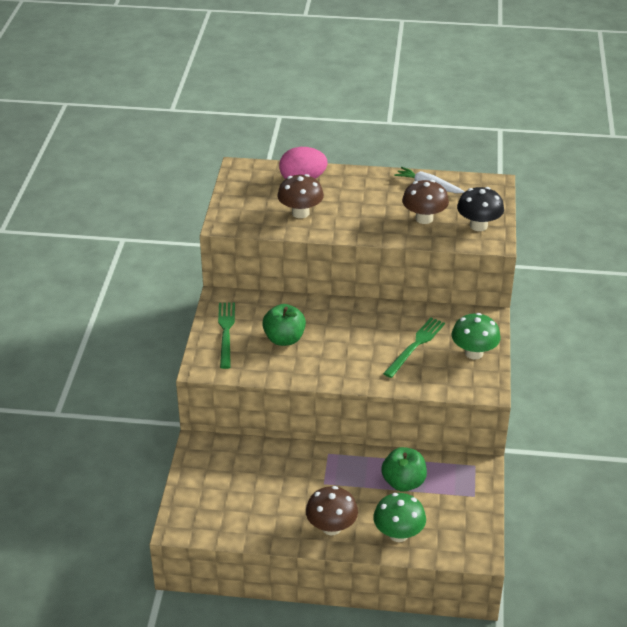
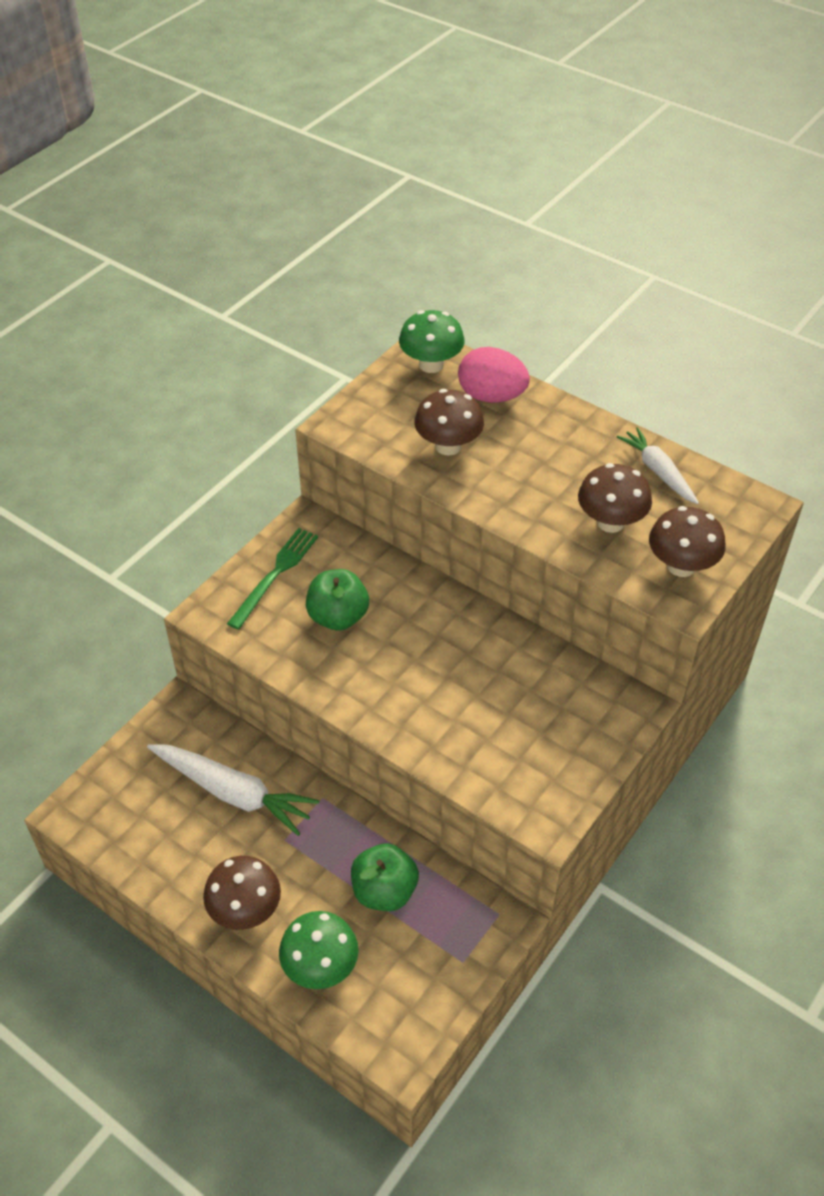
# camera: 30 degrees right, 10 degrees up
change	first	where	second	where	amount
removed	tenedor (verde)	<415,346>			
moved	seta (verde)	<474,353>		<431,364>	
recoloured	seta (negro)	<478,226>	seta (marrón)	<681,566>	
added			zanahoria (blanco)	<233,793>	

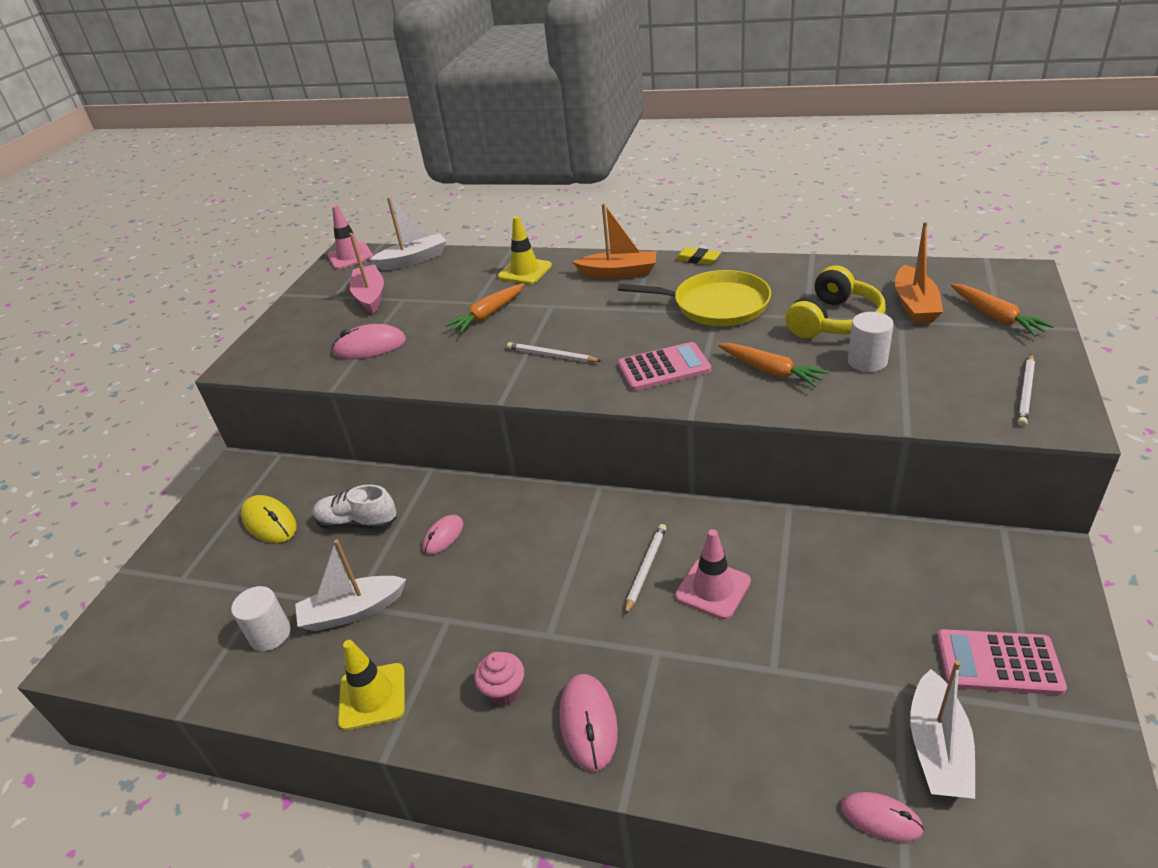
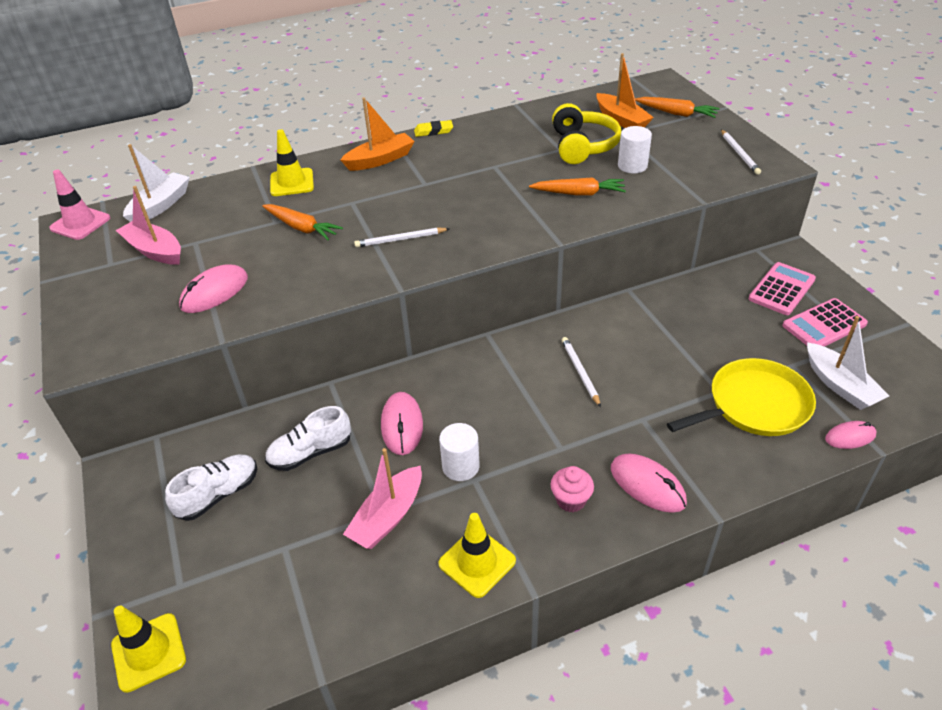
# camera: 40 degrees left, 5 degrees up
change	first	where	second	where	amount
moved	cilindro (blanco)	<270,634>		<460,466>	
replaced	ratón (amarillo)	<269,522>	zapato (blanco)	<218,495>	
recoloured	barco (blanco)	<352,611>	barco (rosa)	<388,517>	
resized	ratón (rosa)	<443,536>		<402,425>	x1.53
turned	zanahoria (naranja)	<488,315>		<301,228>	60 degrees counterclockwise
moved	sartén (amarillo)	<716,305>		<754,405>	
moved	calculadora (rosa)	<664,368>		<781,289>	
removed	cono de tráfico (rosa)	<713,588>			
added			cono de tráfico (amarillo)	<149,652>	

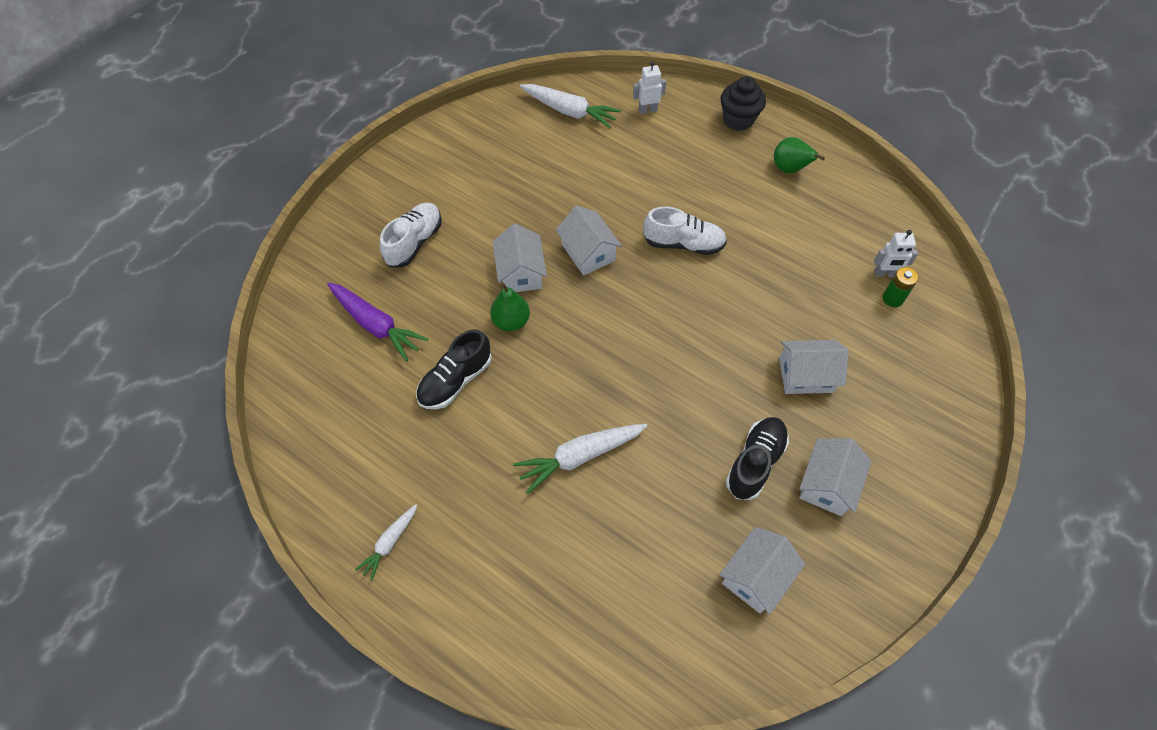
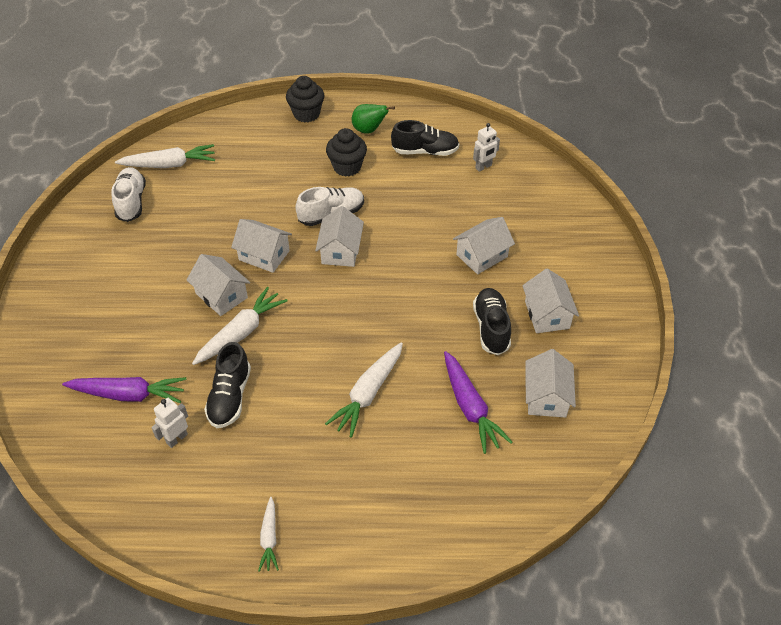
# camera: 35 degrees left, 10 degrees down
change	first	where	second	where	amount
moved	zapato (blanco)	<414,242>		<131,202>	
replaced	pera (verde)	<511,321>	zanahoria (blanco)	<241,332>	
moved	robot (blanco)	<647,110>		<176,438>	
removed	pila (verde)	<892,298>			
added			casa (blanco)	<340,251>	
added			magdalena (negro)	<347,167>	
added			zapato (negro)	<425,151>	
added			zanahoria (morado)	<470,407>	

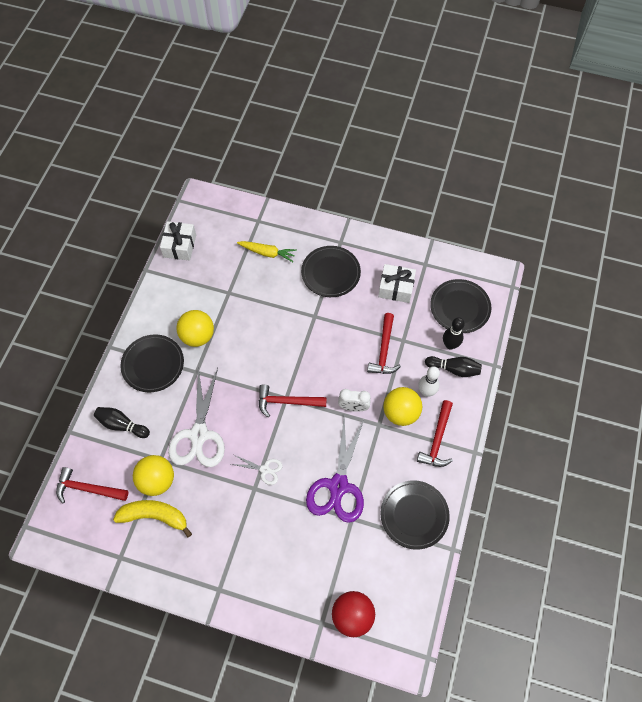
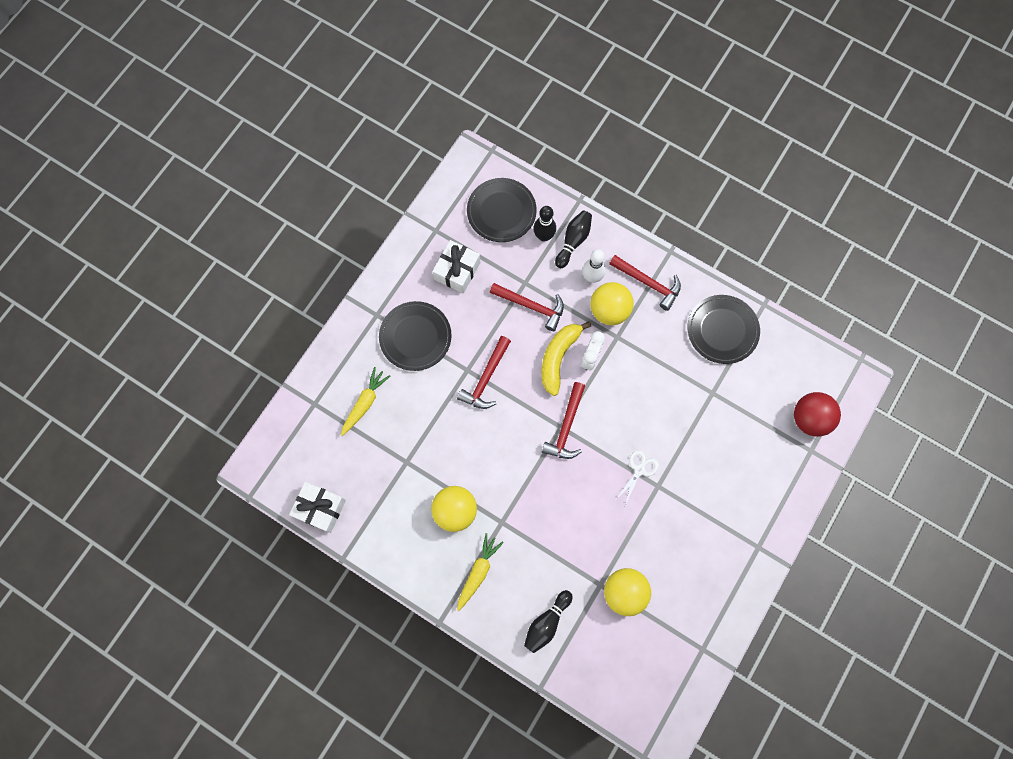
# camera: 75 degrees left, 10 degrees up
change	first	where	second	where	amount
moved	martillo (rojo)	<88,489>		<486,378>	
moved	plátano (amarillo)	<155,516>		<558,358>	
replaced	plato (negro)	<153,364>	zanahoria (amarillo)	<478,572>	
removed	tijeras (blanco)	<199,435>			
removed	tijeras (morado)	<338,486>			

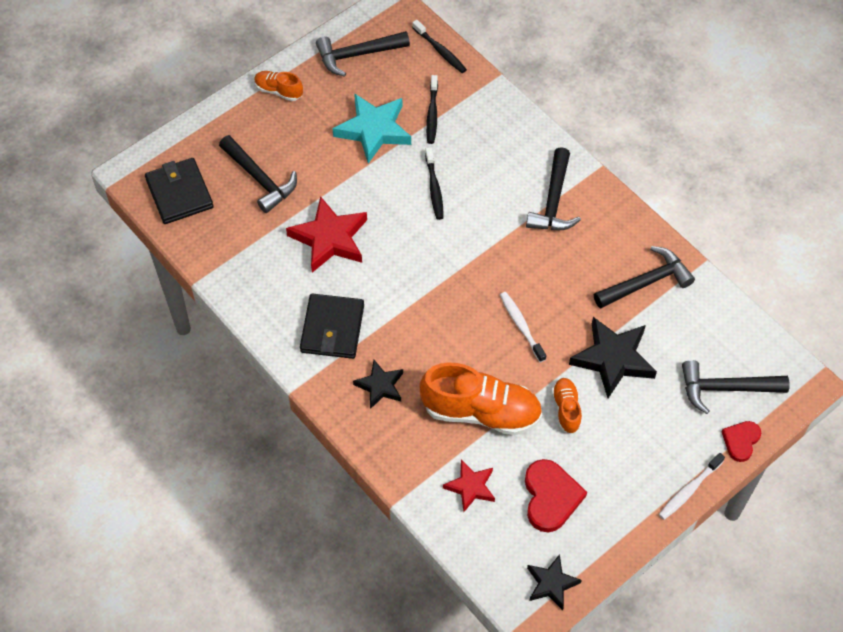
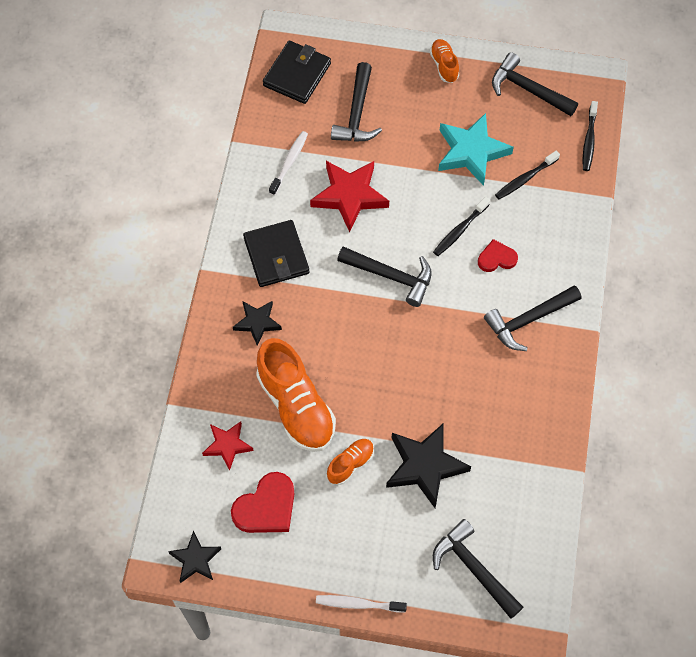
# camera: 50 degrees right, 5 degrees up
change	first	where	second	where	amount
turned	cartera (negro)	<332,328>		<276,256>	75 degrees counterclockwise
moved	cepillo de dientes (blanco)	<521,326>		<289,163>	
moved	martillo (negro)	<646,282>		<391,276>	
moved	corazón (rojo)	<741,441>		<496,258>	

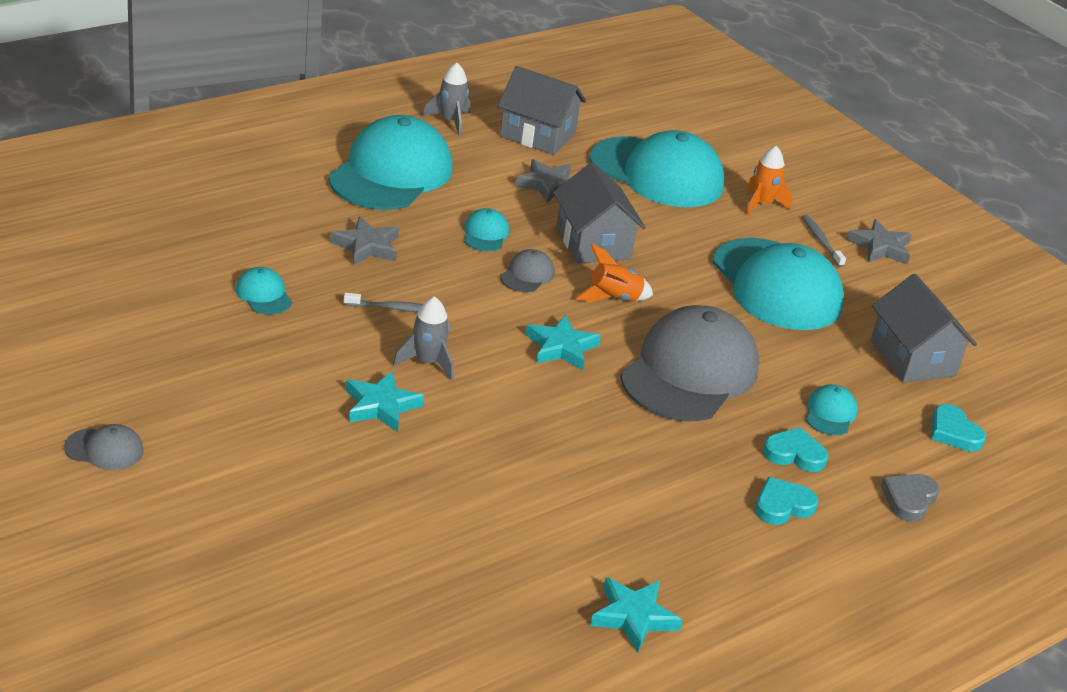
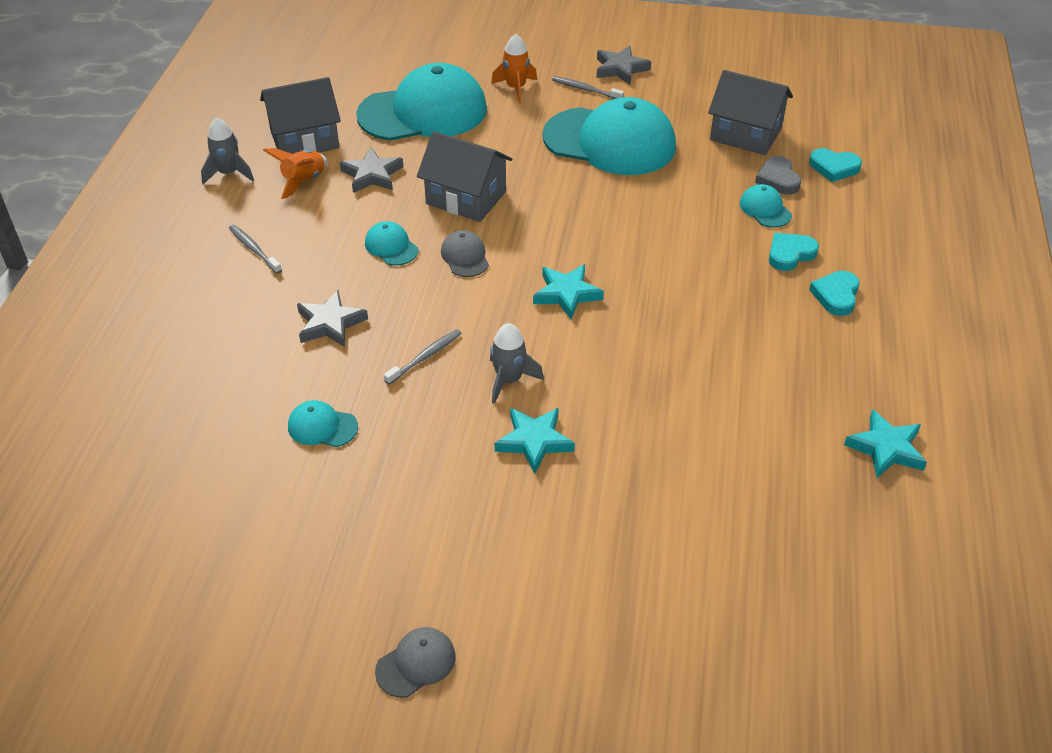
# camera: 40 degrees left, 10 degrees up
change	first	where	second	where	amount
replaced	gorra (turquesa)	<391,173>	cepillo de dientes (gris)	<254,249>	
moved	cohete (naranja)	<613,298>		<303,181>	
removed	gorra (gris)	<690,372>			
moved	corazón (gris)	<909,499>		<778,179>	

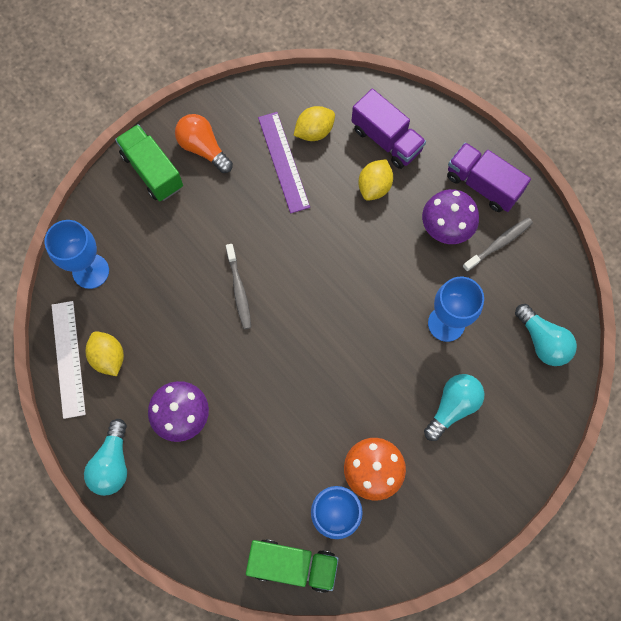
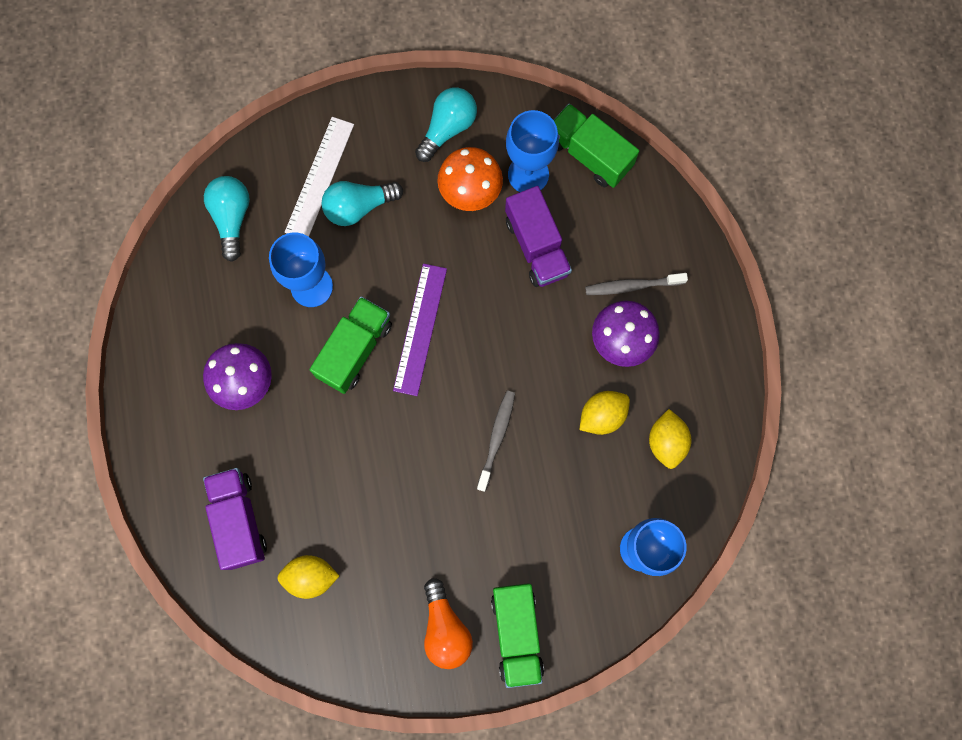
# camera: 150 degrees left, 5 degrees up
change	first	where	second	where	amount
moved	regla (blanco)	<68,358>		<319,178>	
moved	bombilla (turquesa)	<112,463>		<448,128>	
moved	regla (morado)	<283,162>		<420,329>	
moved	limón (amarillo)	<374,187>		<602,415>	
moved	camión (morado)	<482,185>		<536,246>	
moved	cepillo de dientes (gris)	<499,244>		<632,286>	
added			camión (verde)	<355,350>	

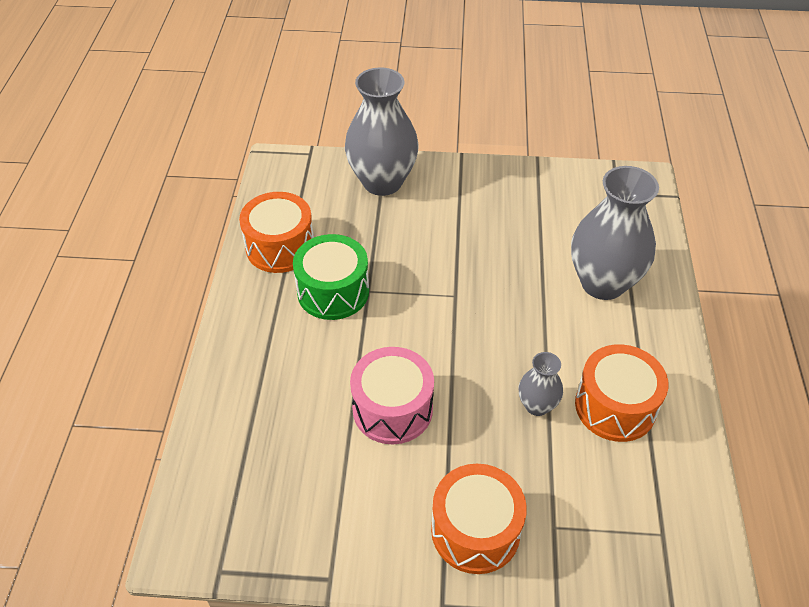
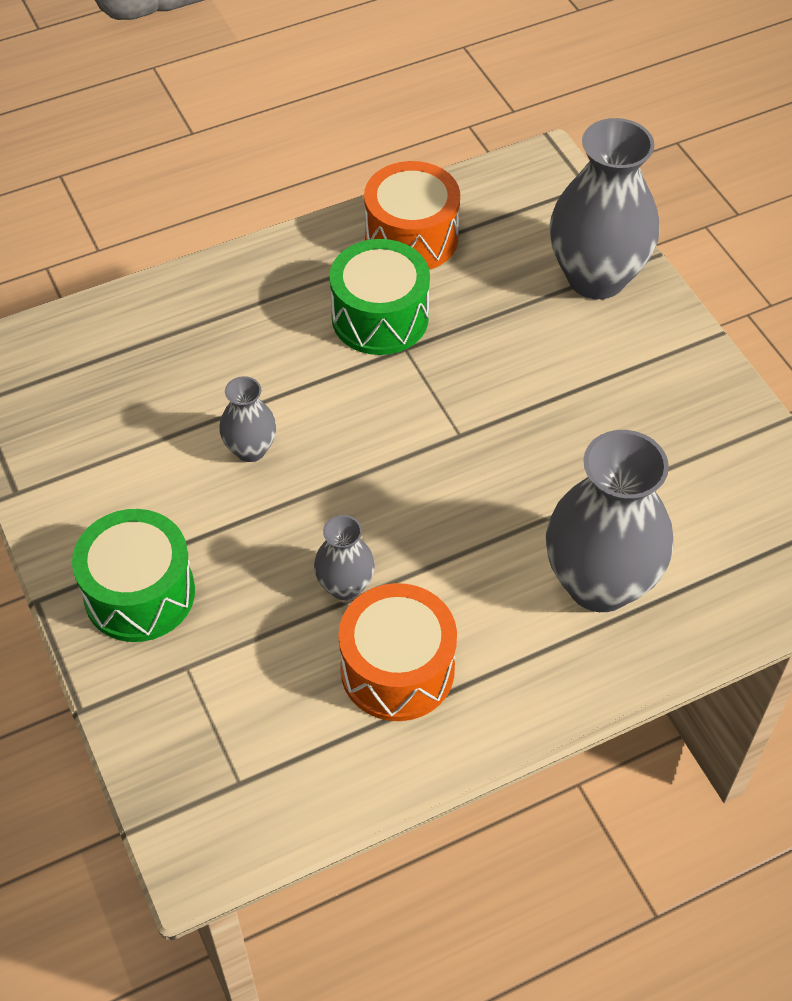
# camera: 60 degrees right, 5 degrees up
change	first	where	second	where	amount
replaced	tambor (rosa)	<392,409>	florero (gris)	<250,449>	
recoloured	tambor (naranja)	<475,530>	tambor (verde)	<139,593>	

